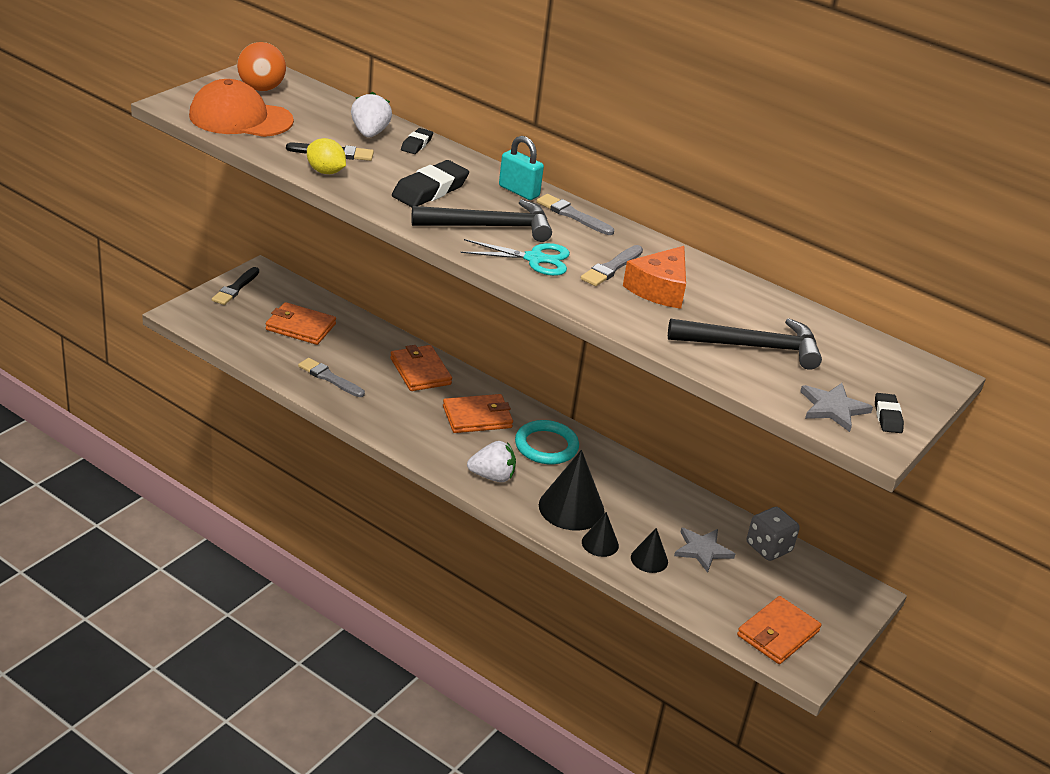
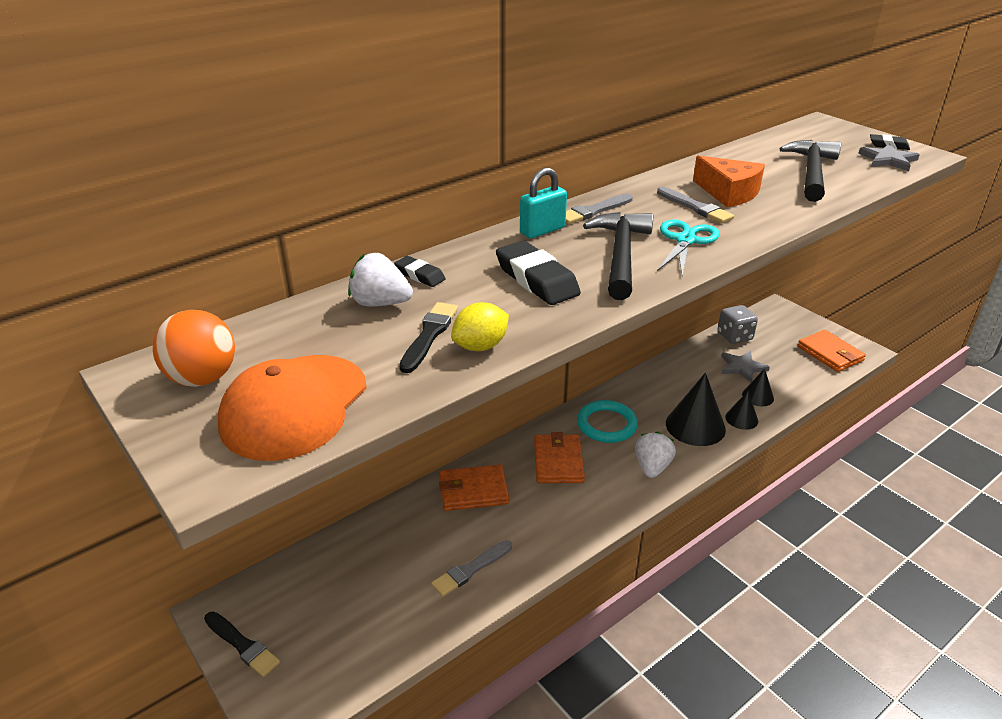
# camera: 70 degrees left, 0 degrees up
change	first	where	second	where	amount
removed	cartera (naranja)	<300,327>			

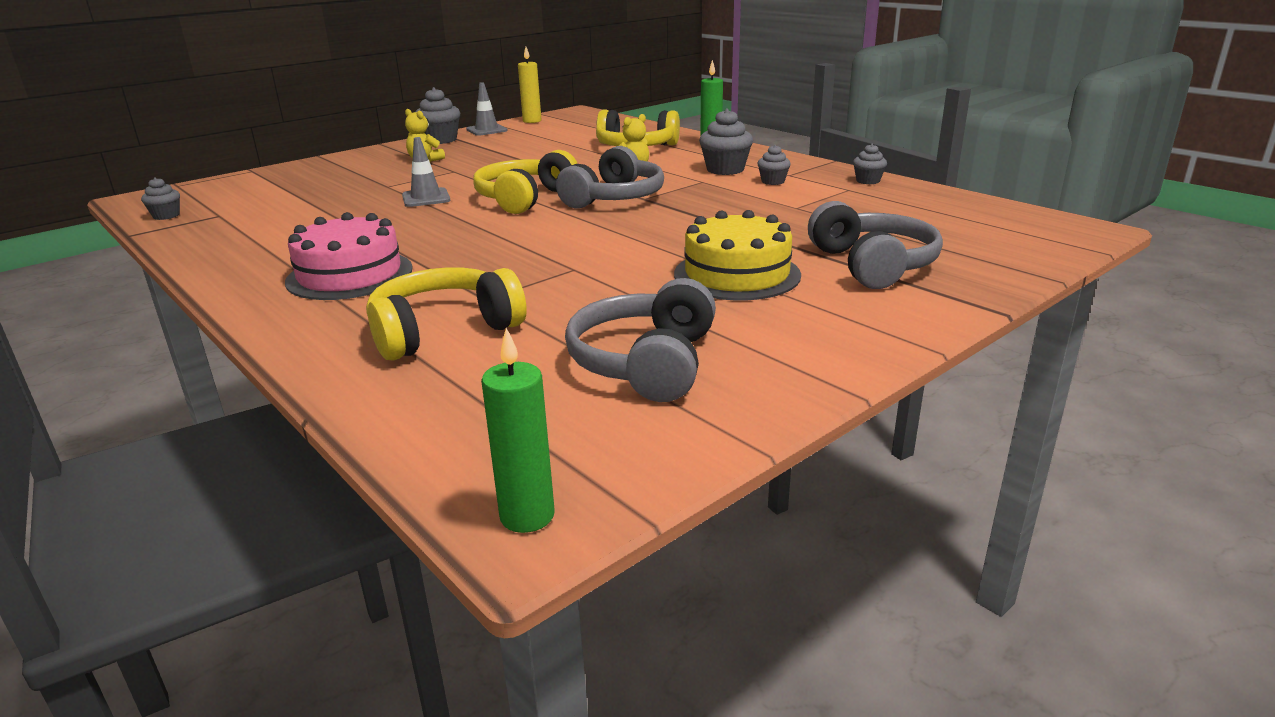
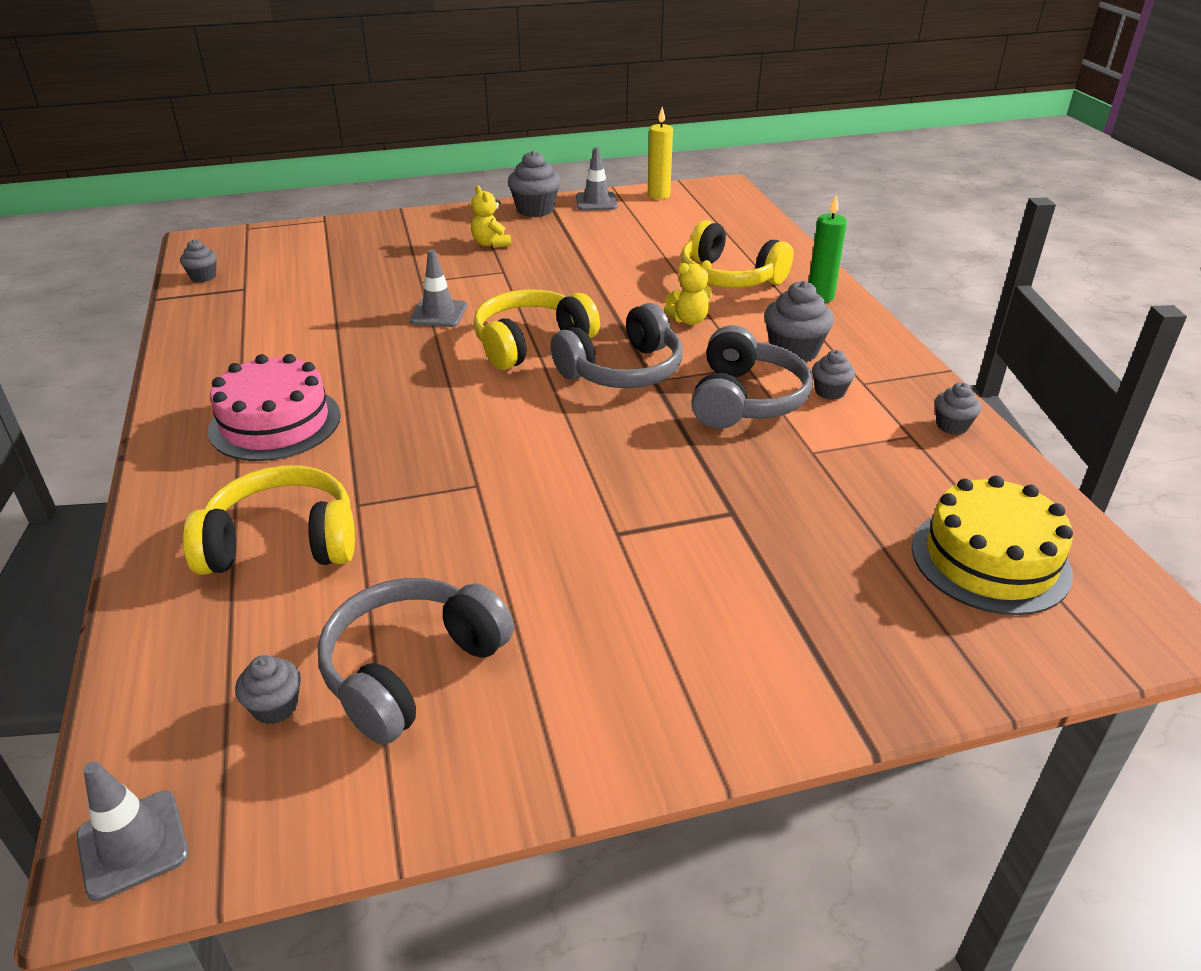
# camera: 25 degrees right, 10 degrees up
change	first	where	second	where	amount
replaced	vela (verde)	<527,516>	cono de tráfico (gris)	<133,845>	
moved	tarta (amarillo)	<737,274>		<990,559>	
moved	auriculares (gris)	<872,265>		<745,399>	
added			magdalena (gris)	<275,707>	

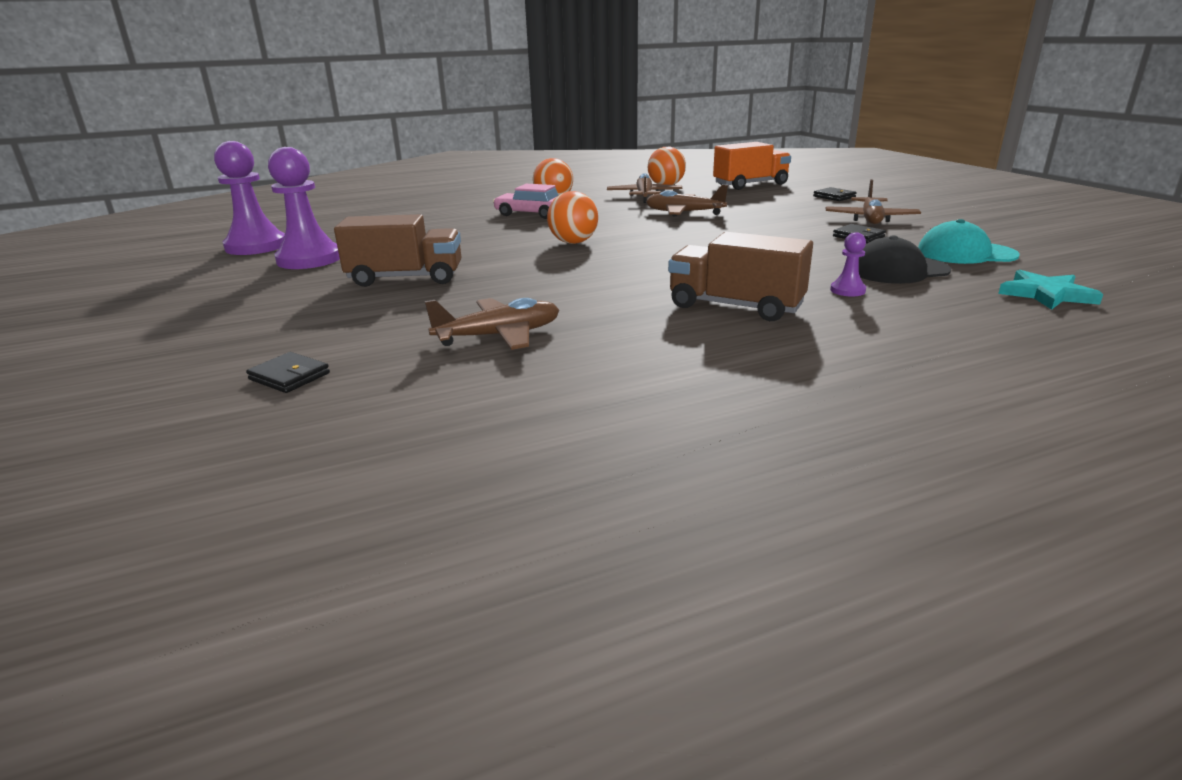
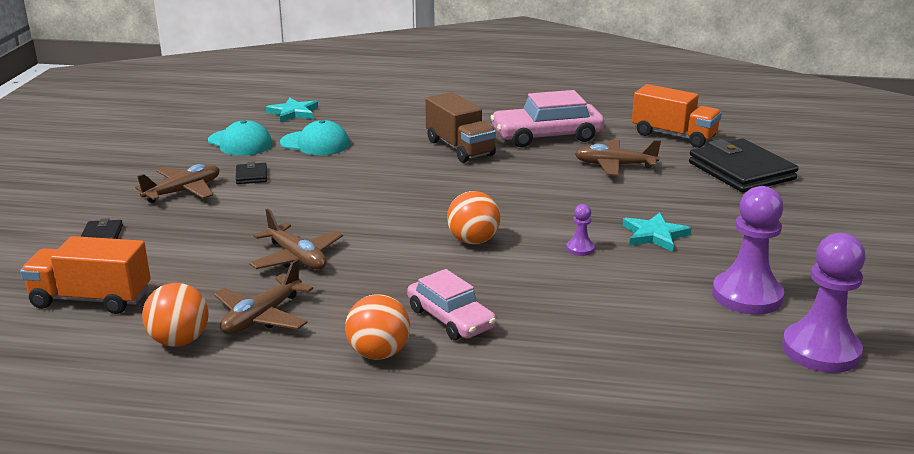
# camera: 150 degrees left, 0 degrees up
change	first	where	second	where	amount
resized	cartera (negro)	<289,376>		<741,171>	x2.35
replaced	camión (marrón)	<406,278>	estrella (turquesa)	<654,235>	
moved	peón (morado)	<847,290>		<580,249>	
recoloured	gorra (negro)	<898,270>	gorra (turquesa)	<315,143>	
added			coche (rosa)	<547,136>	
added			camión (naranja)	<673,136>	

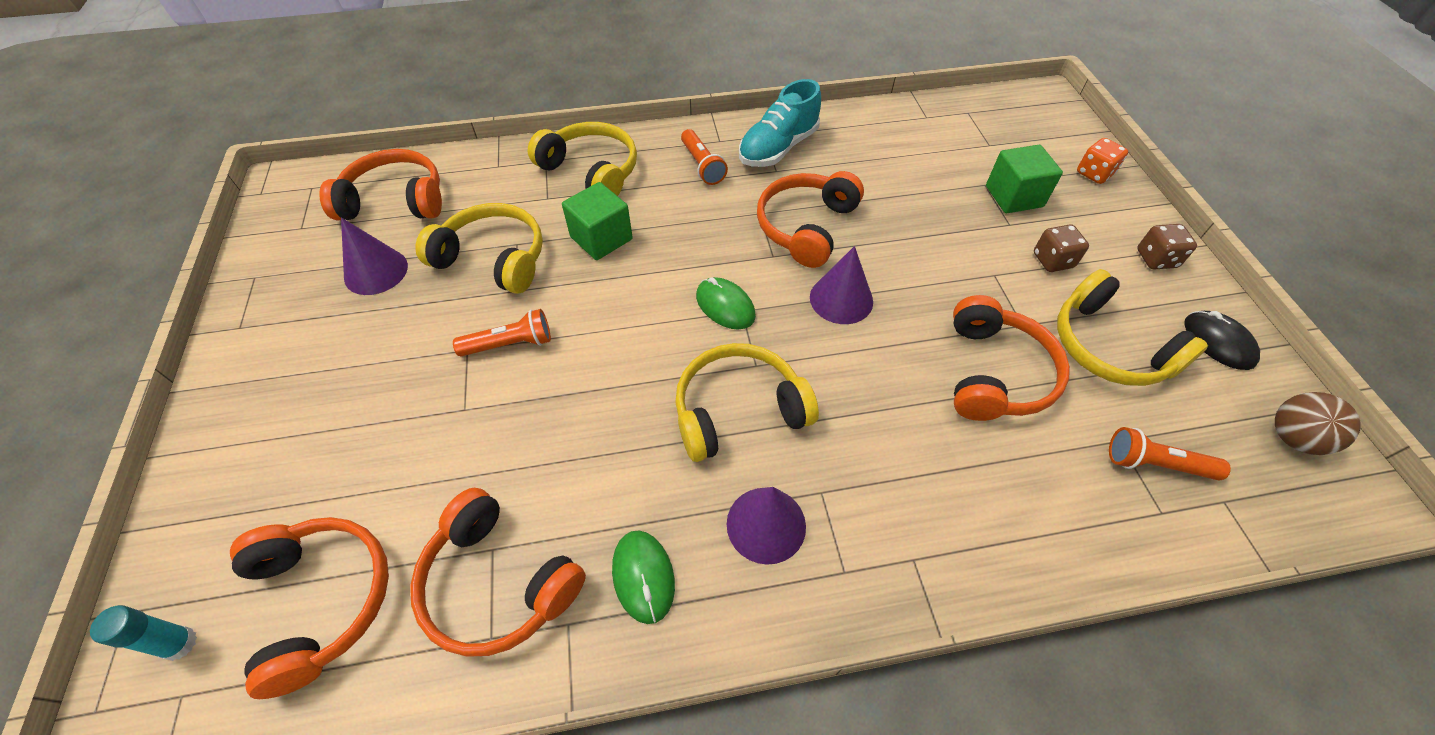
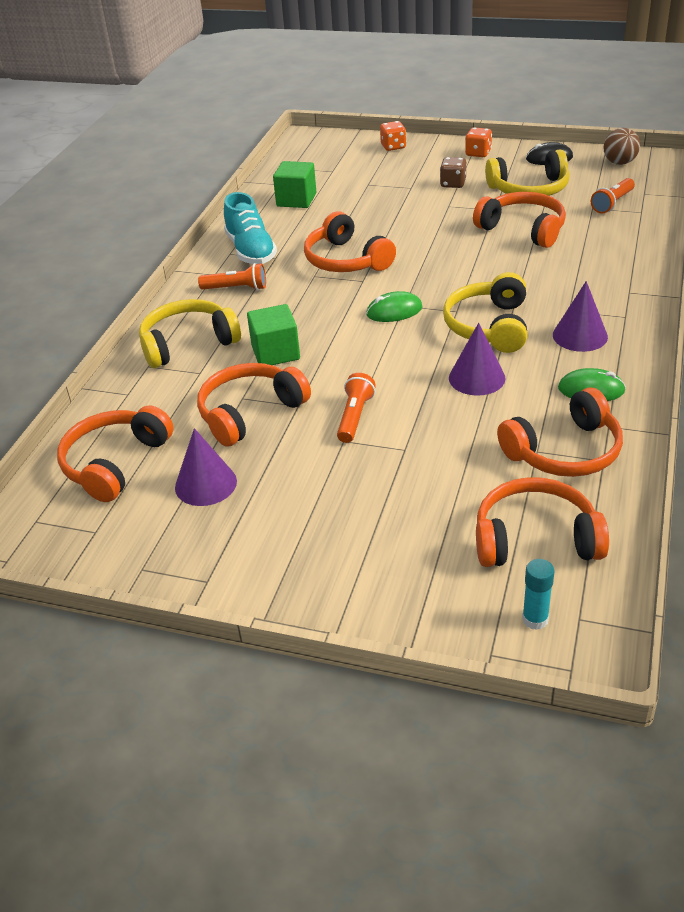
# camera: 60 degrees left, 15 degrees down
change	first	where	second	where	amount
recoloured	auriculares (amarillo)	<493,258>	auriculares (naranja)	<250,412>	
moved	cono (morado)	<841,299>		<477,378>	
moved	cubo (verde)	<1014,196>		<296,200>	
recoloured	dado (marrón)	<1156,259>	dado (naranja)	<478,153>	

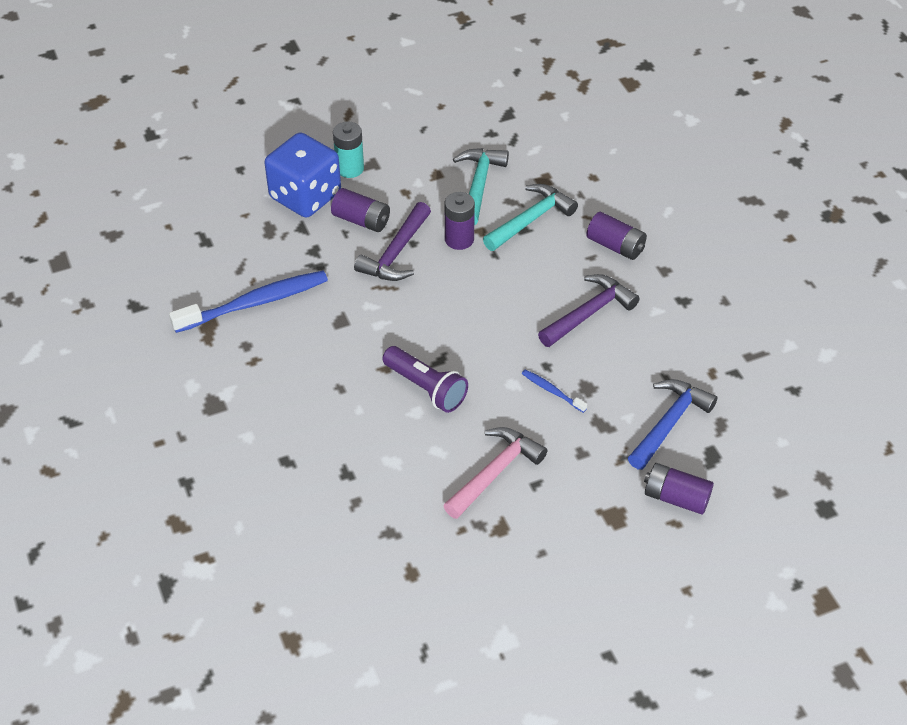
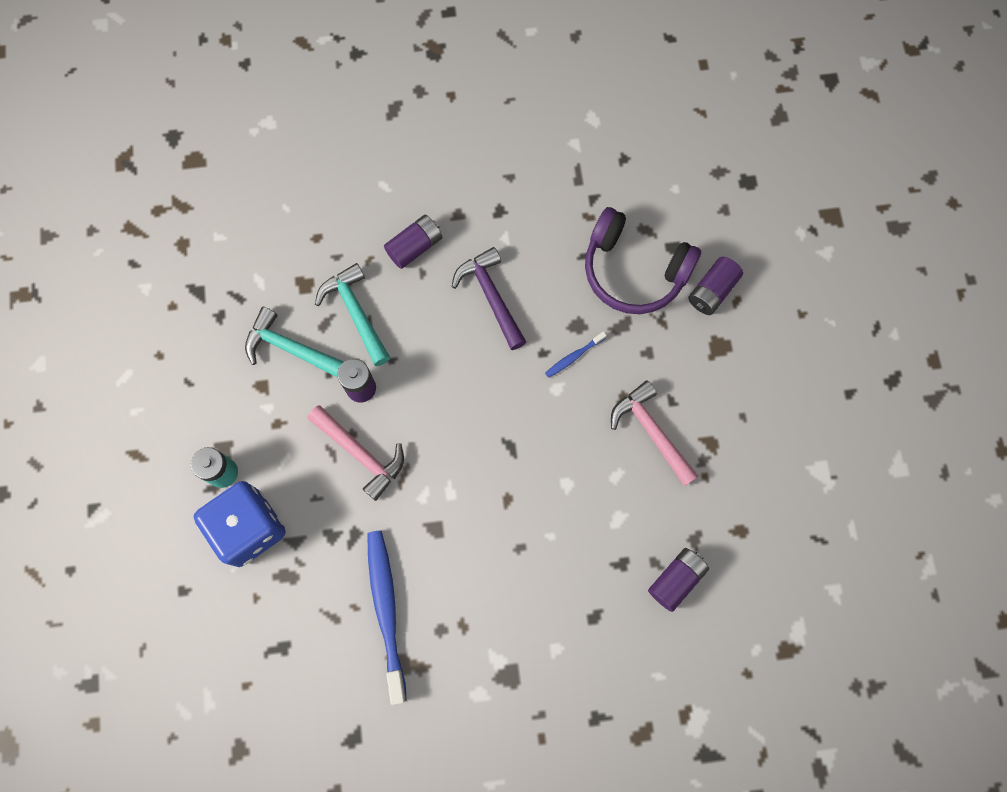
# camera: 75 degrees left, 25 degrees up
change	first	where	second	where	amount
moved	pila (morado)	<361,220>		<676,580>	
recoloured	martillo (morado)	<396,253>	martillo (rosa)	<360,453>	
removed	lámpara de mano (morado)	<426,388>			
replaced	martillo (azul)	<669,423>	auriculares (morado)	<634,270>	

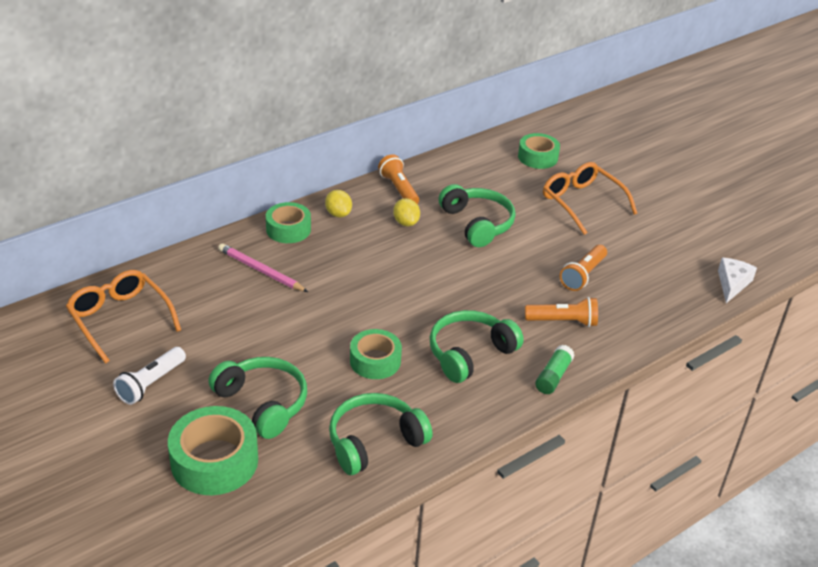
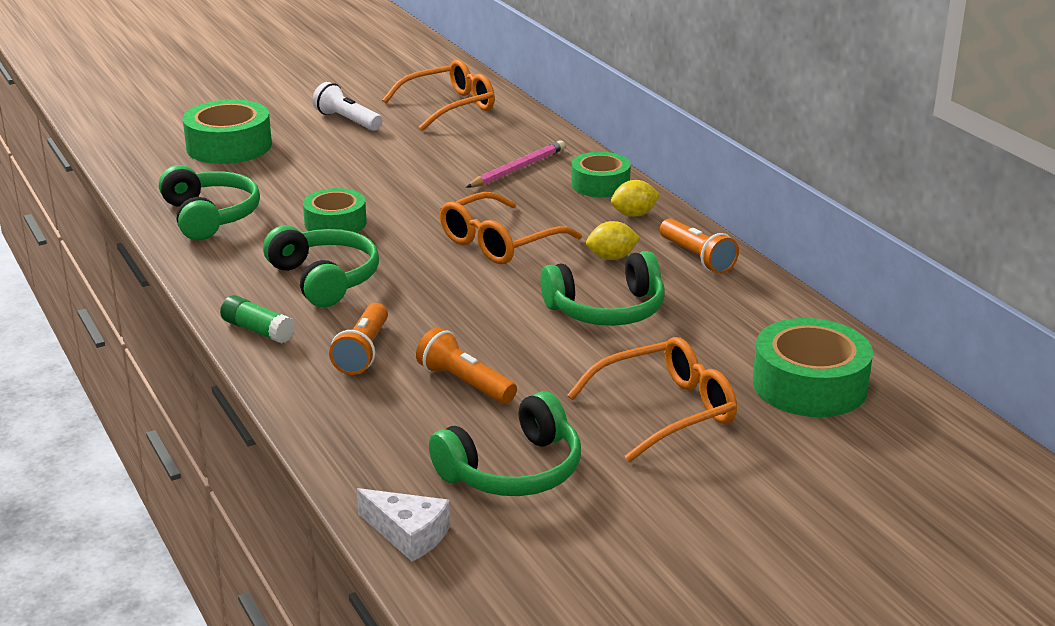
# camera: 100 degrees right, 10 degrees down
change	first	where	second	where	amount
moved	auriculares (verde)	<263,403>		<513,470>	
turned	lámpara de mano (naranja)	<399,189>		<696,258>	75 degrees clockwise
resized	cinta adhesiva (verde)	<537,157>		<809,385>	x1.52
added			gafas (naranja)	<499,243>	

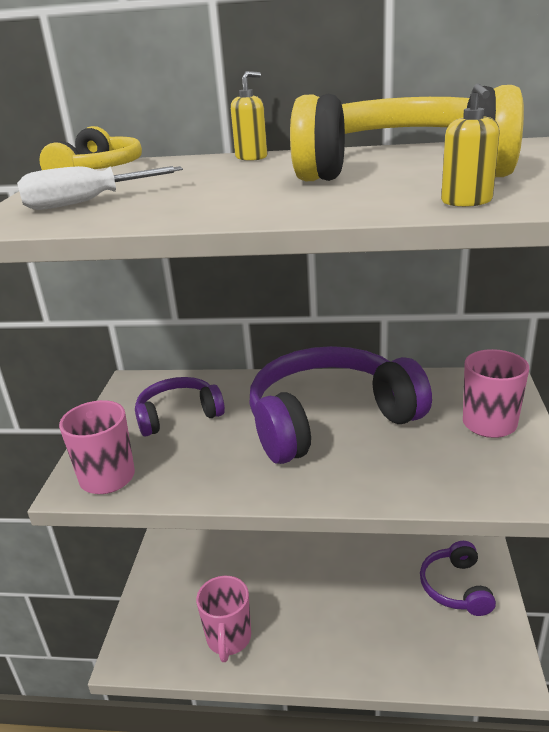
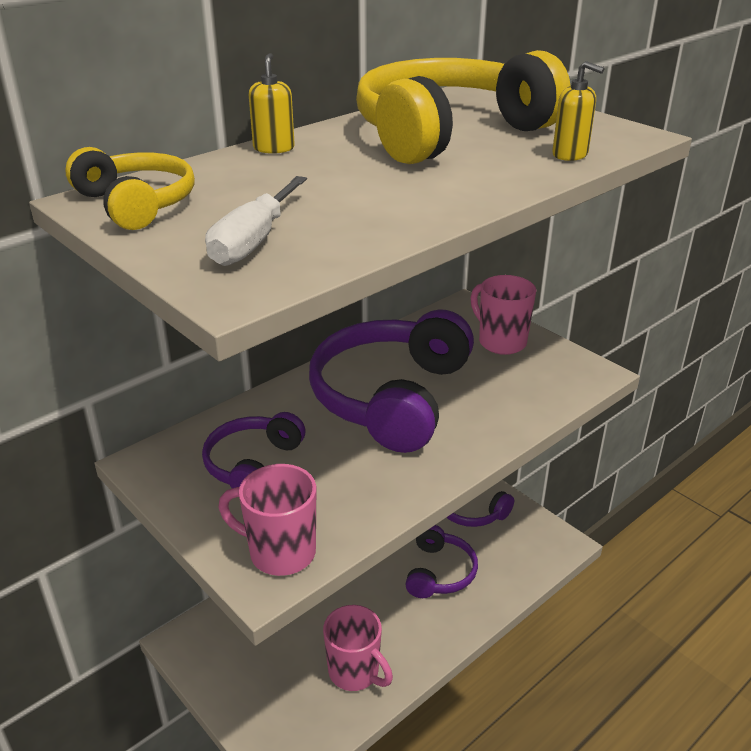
# camera: 50 degrees left, 5 degrees up
change	first	where	second	where	amount
added			auriculares (morado)	<439,572>	

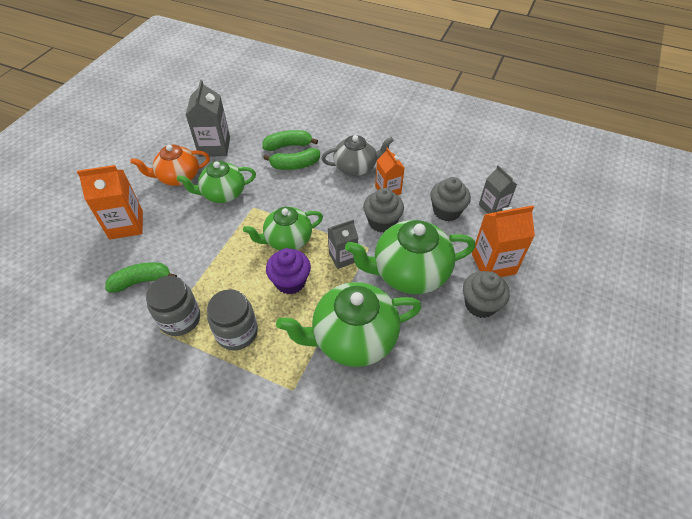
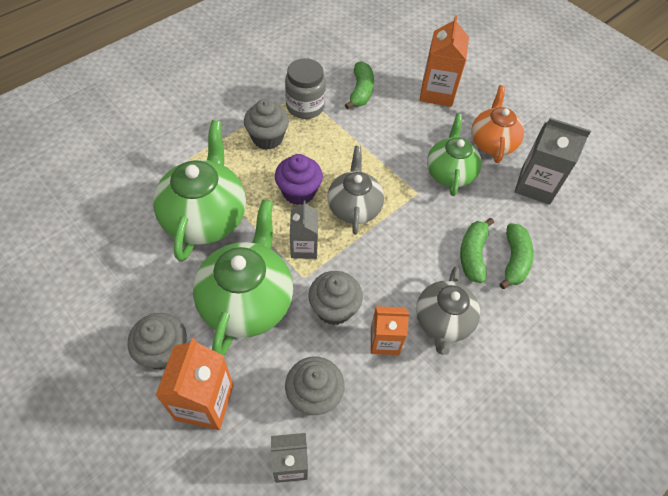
# camera: 110 degrees right, 5 degrees up
change	first	where	second	where	amount
replaced	tarro (gris)	<237,332>	magdalena (gris)	<267,138>	
recoloured	tetera (verde)	<287,240>	tetera (gris)	<354,207>	

